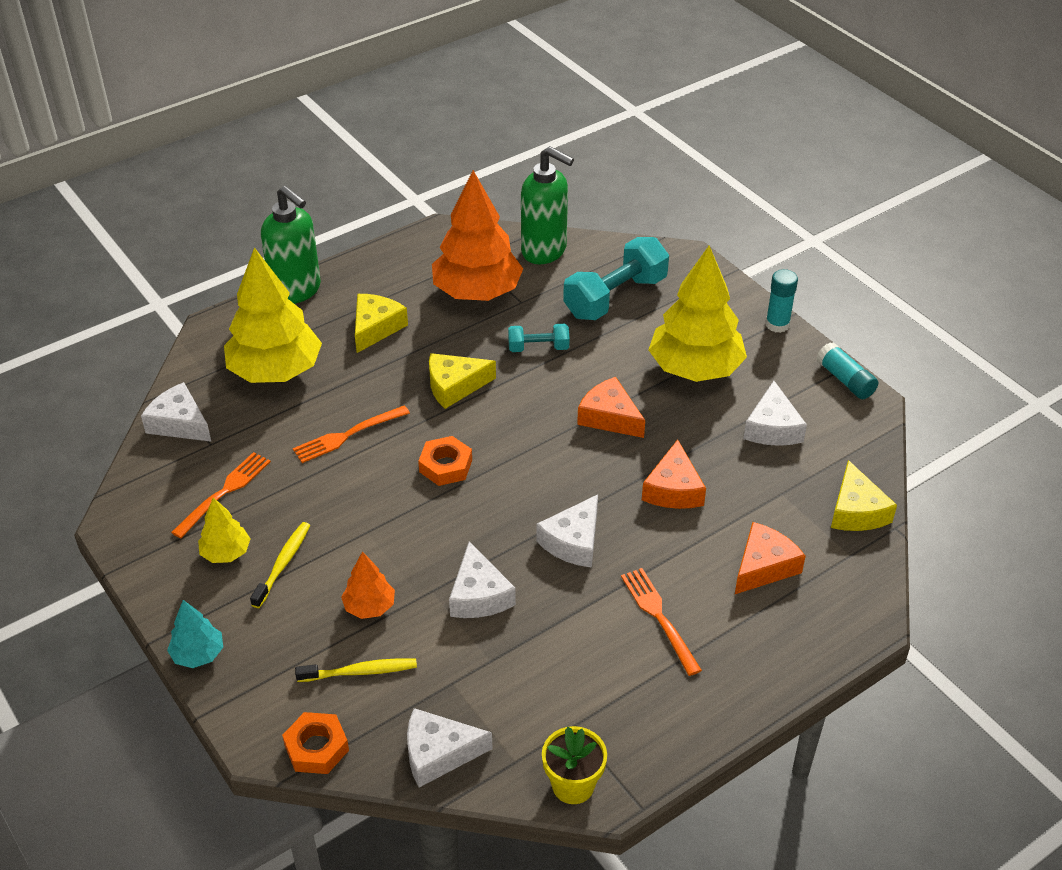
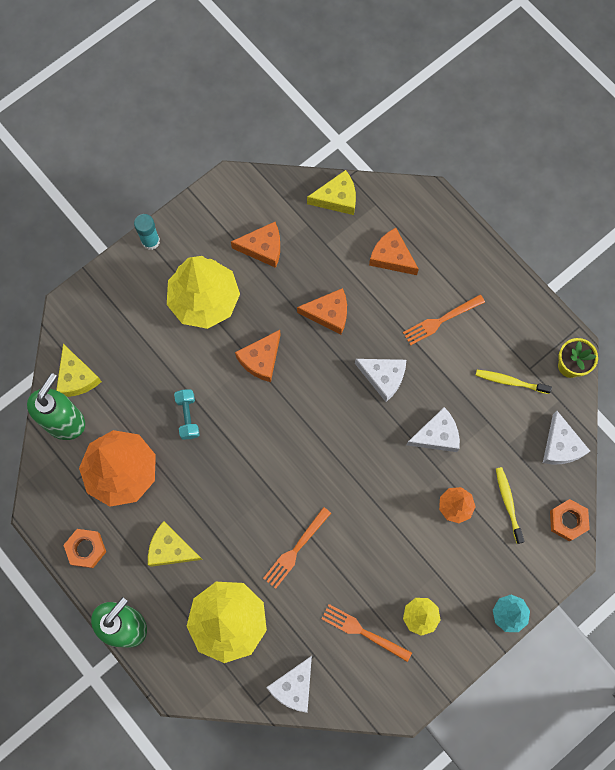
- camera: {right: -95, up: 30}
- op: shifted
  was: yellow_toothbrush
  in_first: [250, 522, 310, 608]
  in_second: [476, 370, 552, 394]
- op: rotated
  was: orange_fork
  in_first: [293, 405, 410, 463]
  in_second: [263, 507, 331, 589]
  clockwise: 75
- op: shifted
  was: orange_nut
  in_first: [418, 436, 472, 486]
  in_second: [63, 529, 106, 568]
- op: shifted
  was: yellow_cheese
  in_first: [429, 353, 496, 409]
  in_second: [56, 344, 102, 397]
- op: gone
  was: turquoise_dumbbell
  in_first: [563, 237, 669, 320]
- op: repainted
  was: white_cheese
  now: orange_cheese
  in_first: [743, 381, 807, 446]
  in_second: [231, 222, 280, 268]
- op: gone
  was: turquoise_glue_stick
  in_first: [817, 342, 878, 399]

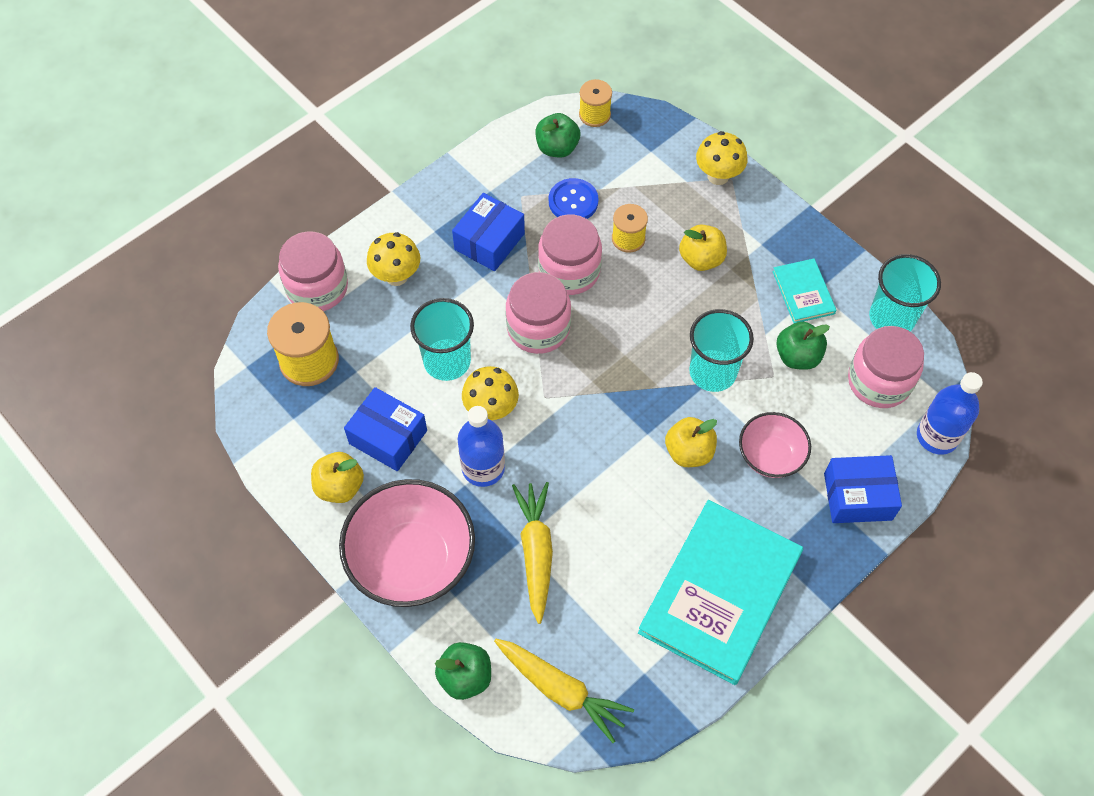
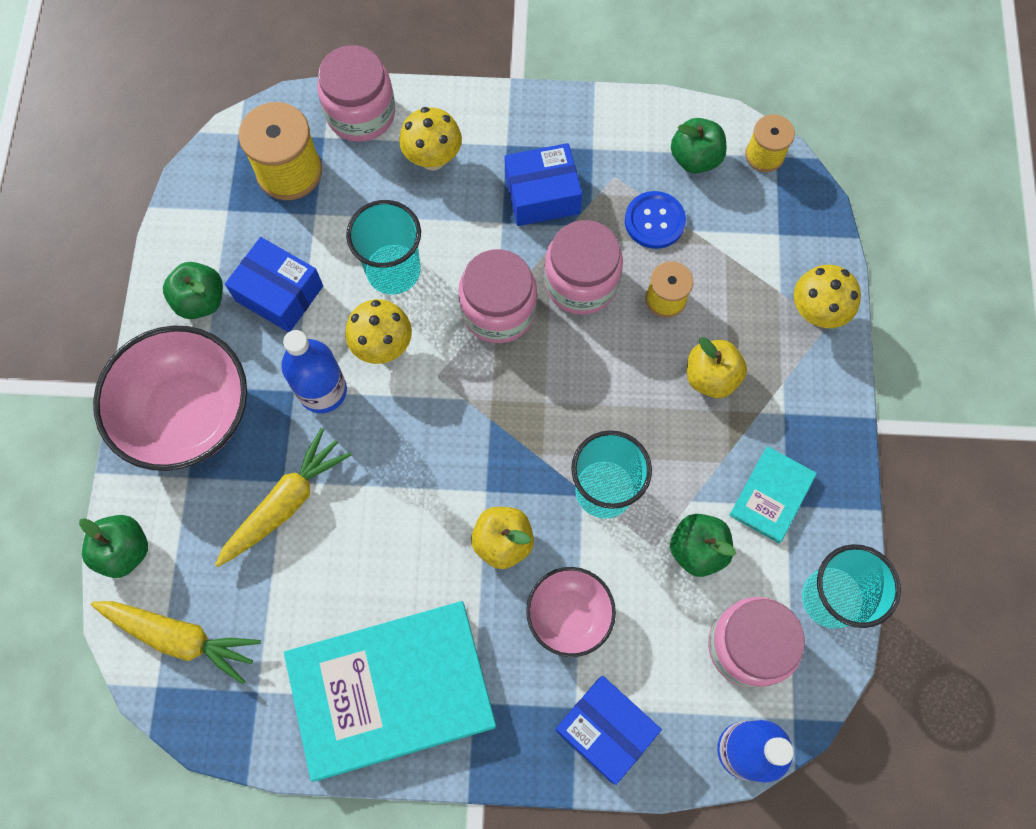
- camera: {right: 45, up: 10}
- op: repainted
  was: yellow_apple
  now: green_apple
  in_first: [311, 452, 364, 503]
  in_second: [163, 262, 223, 319]
- op: rotated
  was: blue_box
  in_first: [344, 387, 427, 471]
  in_second: [225, 237, 323, 332]
  clockwise: -45
- op: rotated
  was: yellow_carrot
  in_first: [494, 639, 634, 743]
  in_second: [91, 601, 261, 684]
  clockwise: -60

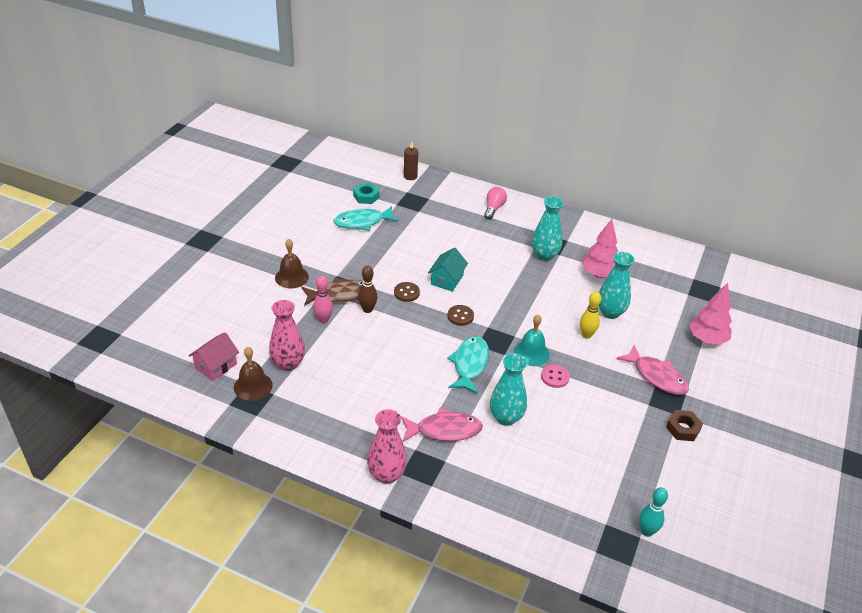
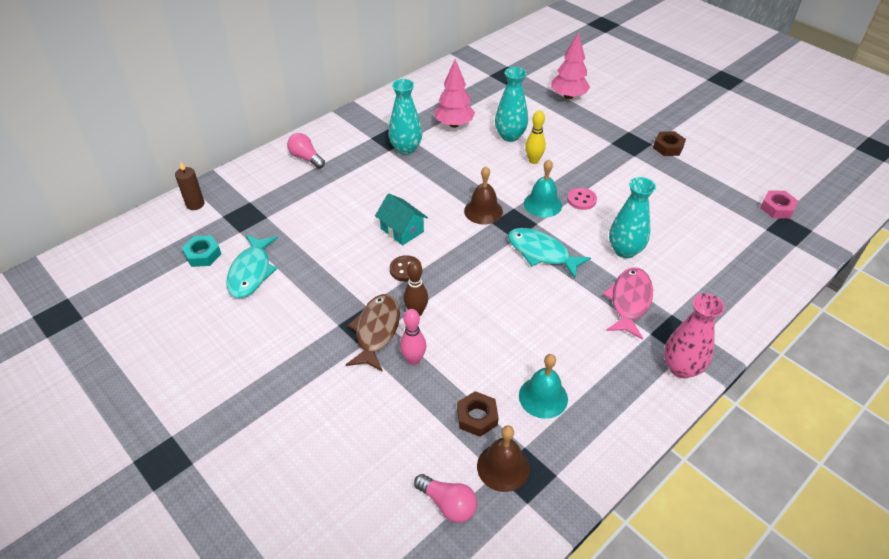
- camera: {right: -65, up: 5}
- op: swapped
  was: pink_house
  now: pink_light_bulb
  in_first: [189, 332, 239, 381]
  in_second: [414, 474, 477, 523]
- op: swapped
  was: pink_vase
  now: brown_nut
  in_first: [269, 300, 305, 371]
  in_second: [457, 391, 499, 437]
- op: shifted
  was: brown_bell
  in_first: [275, 239, 309, 288]
  in_second: [464, 166, 503, 225]
- op: gone
  was: brown_button
  in_first: [447, 305, 474, 326]
- op: gone
  was: pink_fish
  in_first: [616, 345, 689, 395]
- op: swapped
  was: turquoise_bowling_pin
  now: pink_nut
  in_first: [639, 487, 668, 537]
  in_second: [760, 190, 798, 219]
- op: new
  now: turquoise_bell
  in_second: [519, 354, 568, 419]

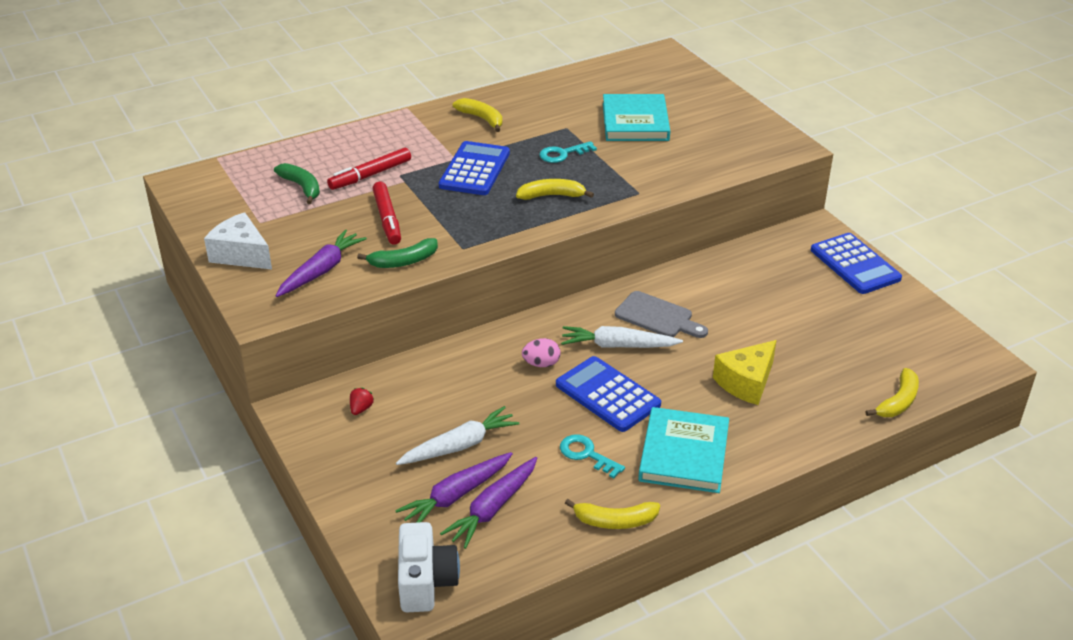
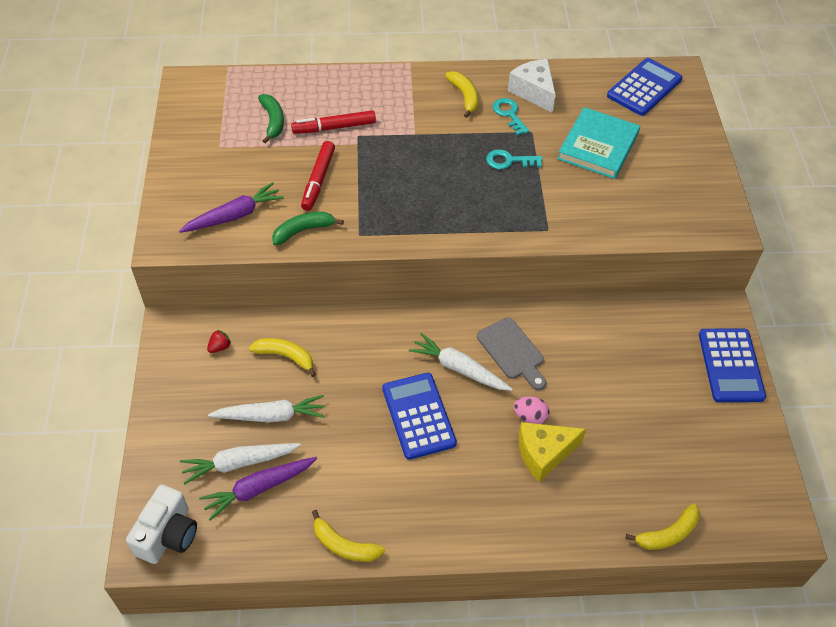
- camera: {right: 25, up: 15}
- op: shifted
  was: white_cheese
  in_first: [204, 212, 272, 269]
  in_second: [508, 59, 556, 113]
- op: rotated
  was: green_banana
  in_first: [357, 238, 438, 268]
  in_second: [272, 212, 344, 246]
  clockwise: 150
- op: repainted
  was: purple_carrot
  now: white_carrot
  in_first: [395, 452, 513, 523]
  in_second: [180, 443, 301, 485]
- op: shifted
  was: blue_calculator
  in_first: [439, 141, 510, 195]
  in_second: [607, 58, 683, 116]
- op: shifted
  was: yellow_banana
  in_first: [516, 179, 594, 200]
  in_second: [249, 338, 316, 377]
- op: shifted
  was: pink_egg
  in_first: [522, 338, 561, 367]
  in_second: [513, 396, 550, 424]
- op: shifted
  was: turquoise_key
  in_first: [560, 434, 625, 479]
  in_second: [493, 98, 529, 136]
- op: gone
  was: turquoise_book
  in_first: [638, 407, 729, 493]

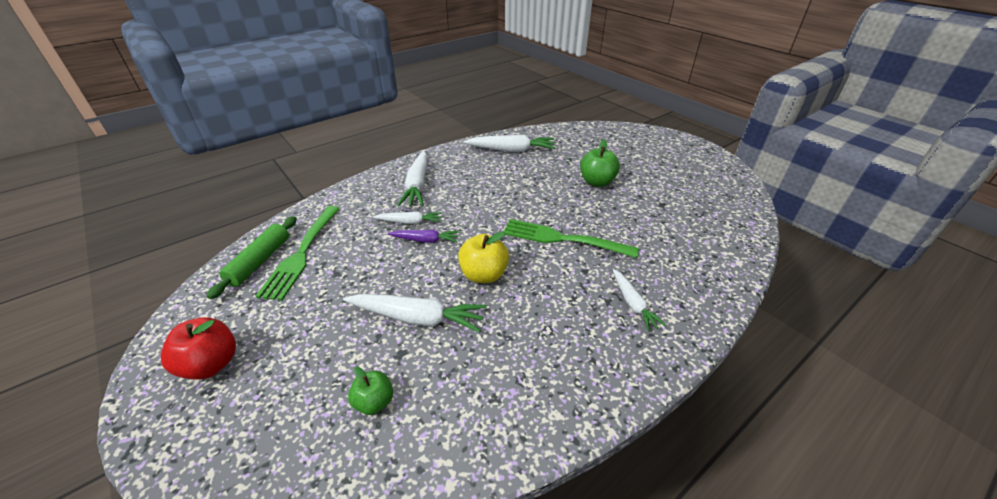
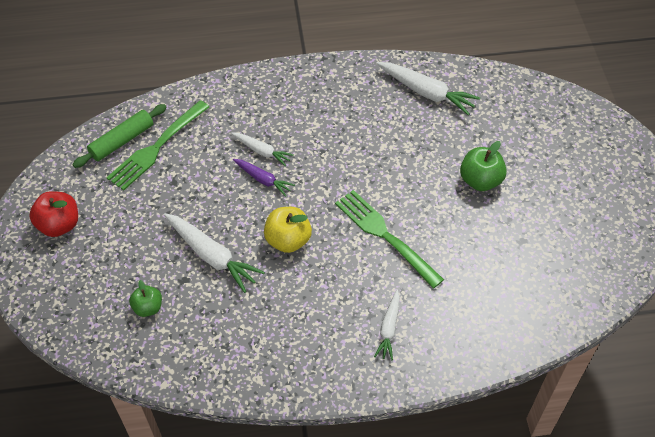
- camera: {right: 30, up: 15}
- op: gone
  was: white_carrot
  in_first: [397, 151, 428, 206]

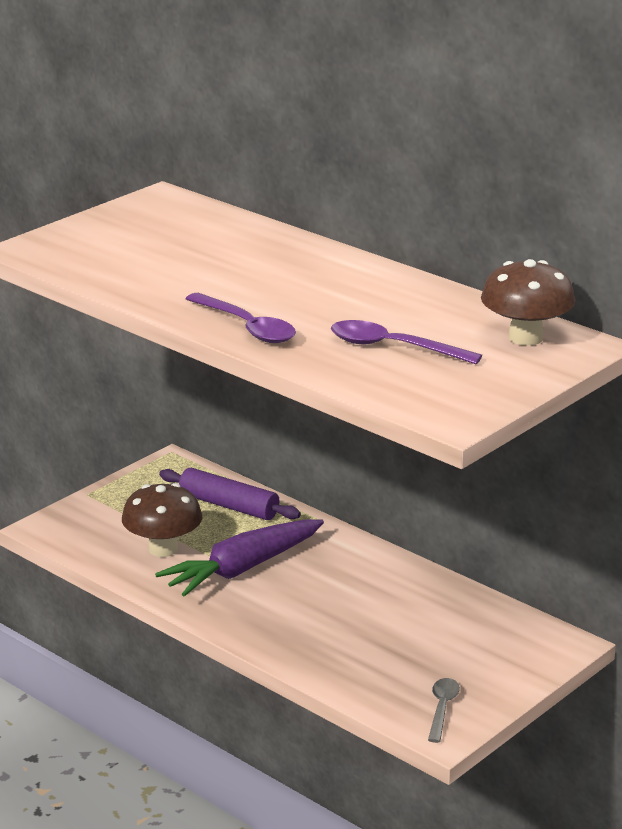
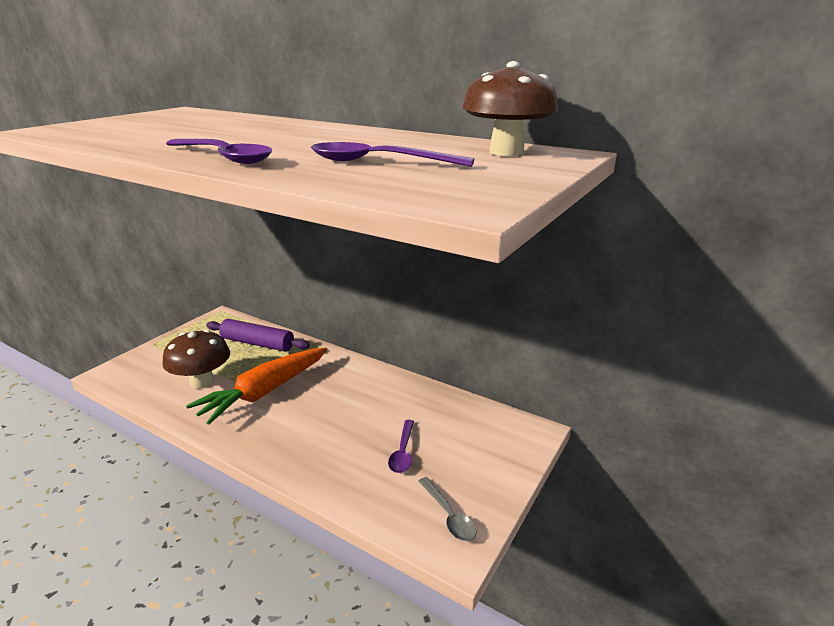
- camera: {right: -10, up: 0}
- op: repainted
  was: purple_carrot
  now: orange_carrot
  in_first: [155, 519, 324, 597]
  in_second: [186, 348, 327, 425]
- op: rotated
  was: grey_spoon
  in_first: [428, 678, 460, 743]
  in_second: [419, 477, 477, 541]
  clockwise: 150
- op: new
  now: purple_spoon
  in_second: [388, 420, 414, 473]

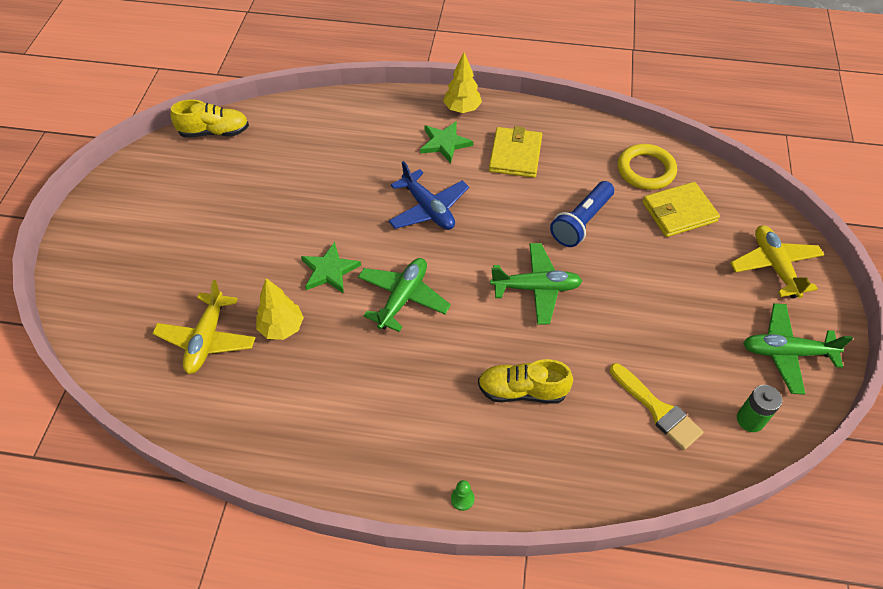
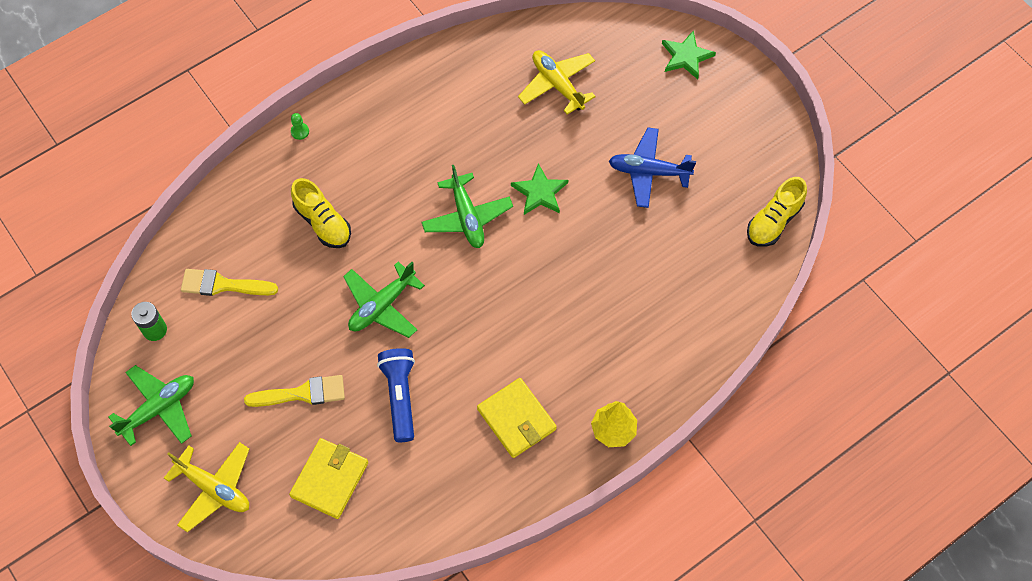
- camera: {right: 135, up: 10}
- op: gone
  was: yellow_tree
  in_first: [256, 278, 304, 340]
- op: shifted
  was: blue_plane
  in_first: [388, 161, 469, 230]
  in_second: [609, 127, 696, 208]
- op: shifted
  was: green_star
  in_first: [420, 121, 473, 163]
  in_second: [662, 30, 716, 79]
- op: rotated
  was: yellow_shoe
  in_first: [478, 359, 573, 404]
  in_second: [291, 178, 351, 248]
  clockwise: 90
- op: gone
  was: yellow_ring
  in_first: [618, 144, 677, 190]
- op: new
  now: yellow_brush
  in_second: [244, 375, 345, 407]

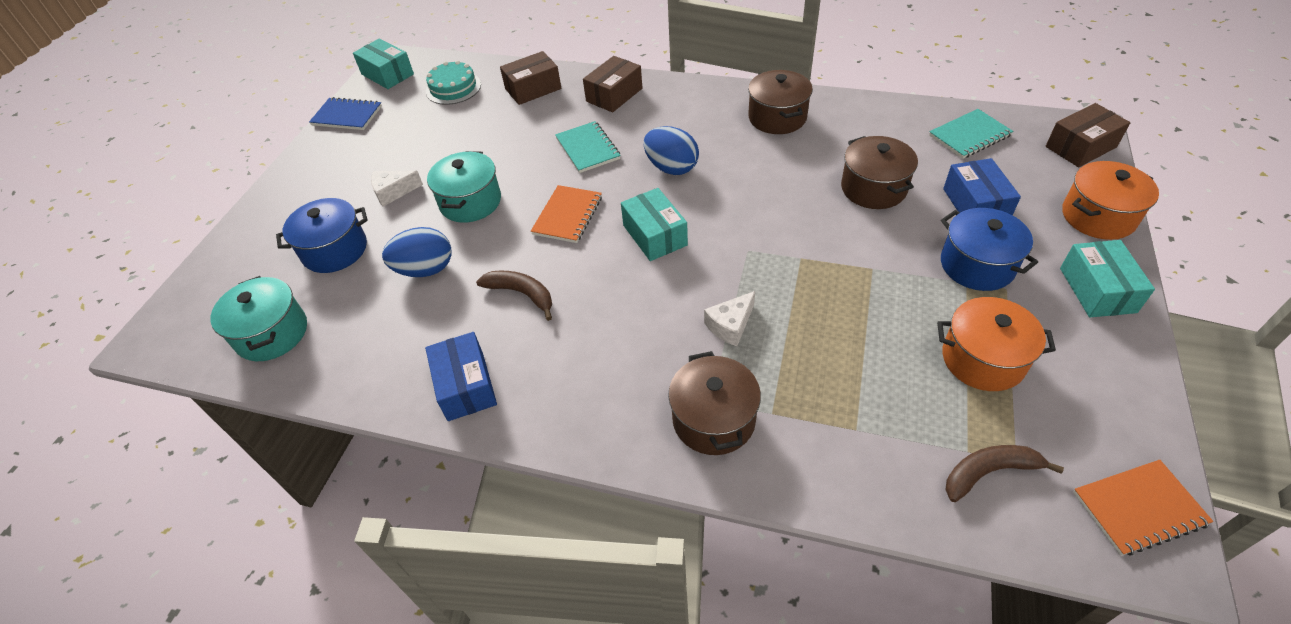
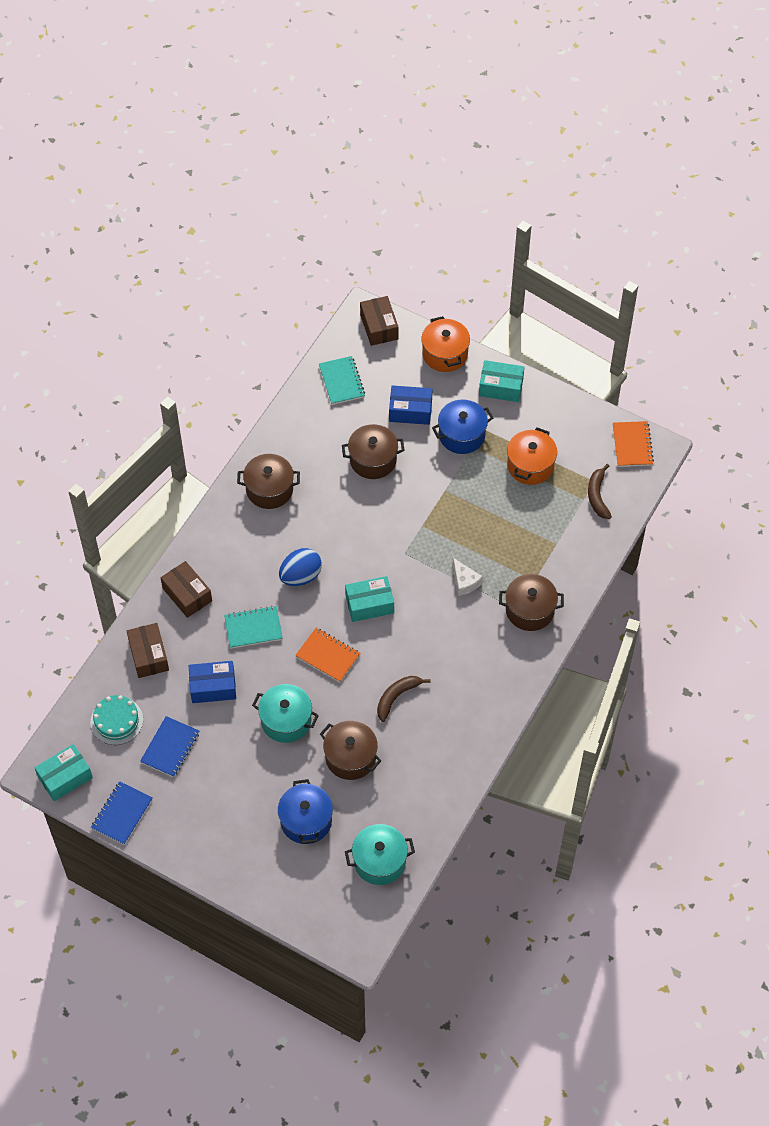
- camera: {right: -80, up: 10}
- op: gone
  was: white_cheese
  in_first: [371, 171, 423, 207]
- op: swapped
  was: blue_egg
  now: brown_pot
  in_first: [382, 227, 451, 277]
  in_second: [320, 721, 381, 780]
- op: shifted
  was: blue_box
  in_first: [425, 332, 497, 421]
  in_second: [189, 661, 236, 703]
- op: new
  now: blue_notebook
  in_second: [140, 716, 199, 777]

